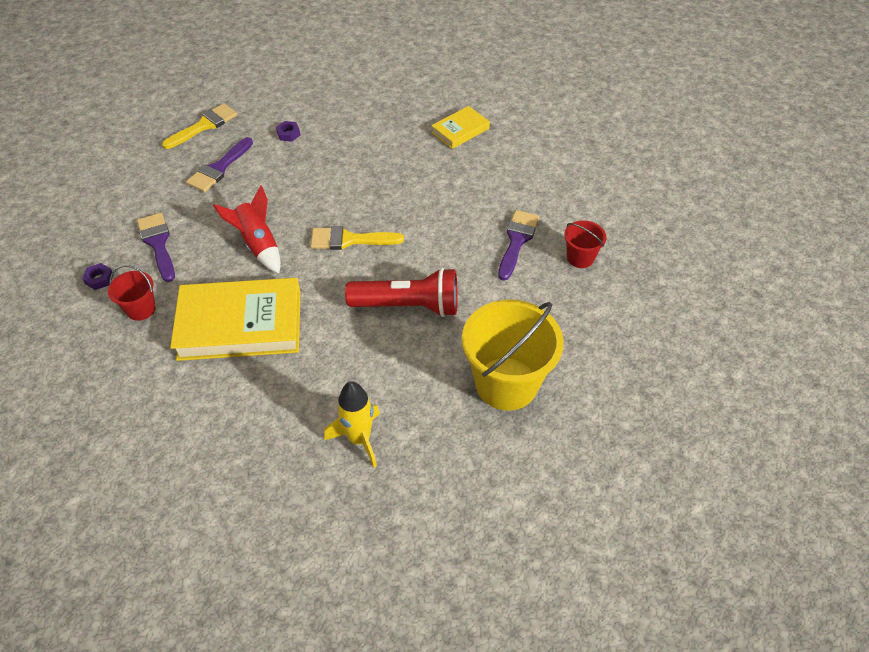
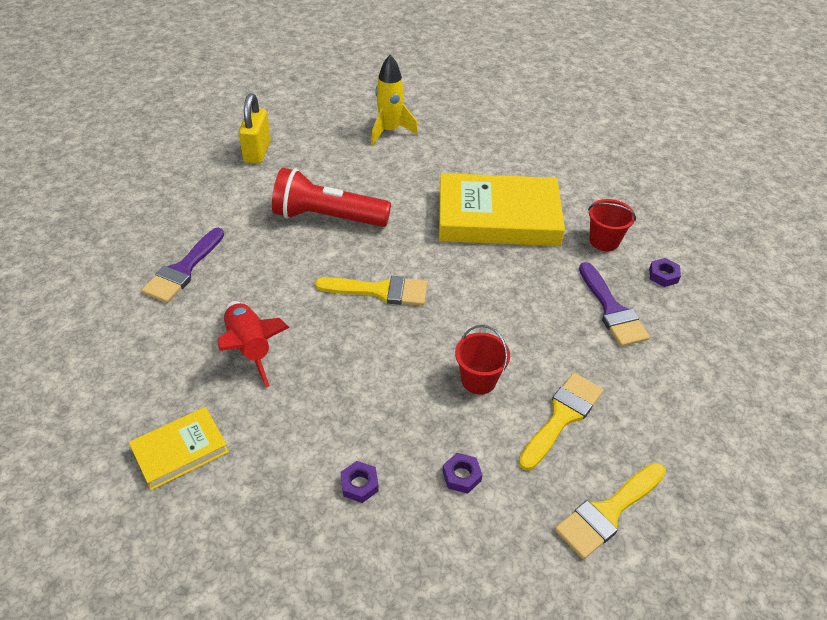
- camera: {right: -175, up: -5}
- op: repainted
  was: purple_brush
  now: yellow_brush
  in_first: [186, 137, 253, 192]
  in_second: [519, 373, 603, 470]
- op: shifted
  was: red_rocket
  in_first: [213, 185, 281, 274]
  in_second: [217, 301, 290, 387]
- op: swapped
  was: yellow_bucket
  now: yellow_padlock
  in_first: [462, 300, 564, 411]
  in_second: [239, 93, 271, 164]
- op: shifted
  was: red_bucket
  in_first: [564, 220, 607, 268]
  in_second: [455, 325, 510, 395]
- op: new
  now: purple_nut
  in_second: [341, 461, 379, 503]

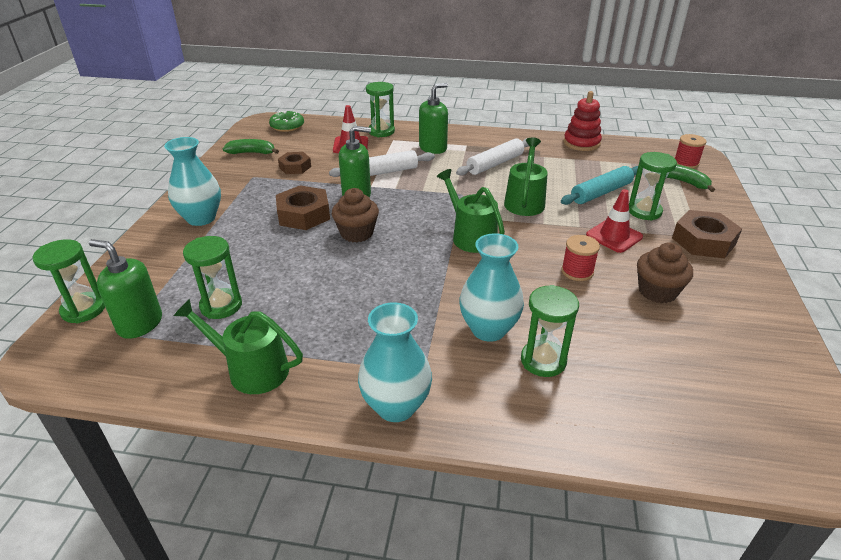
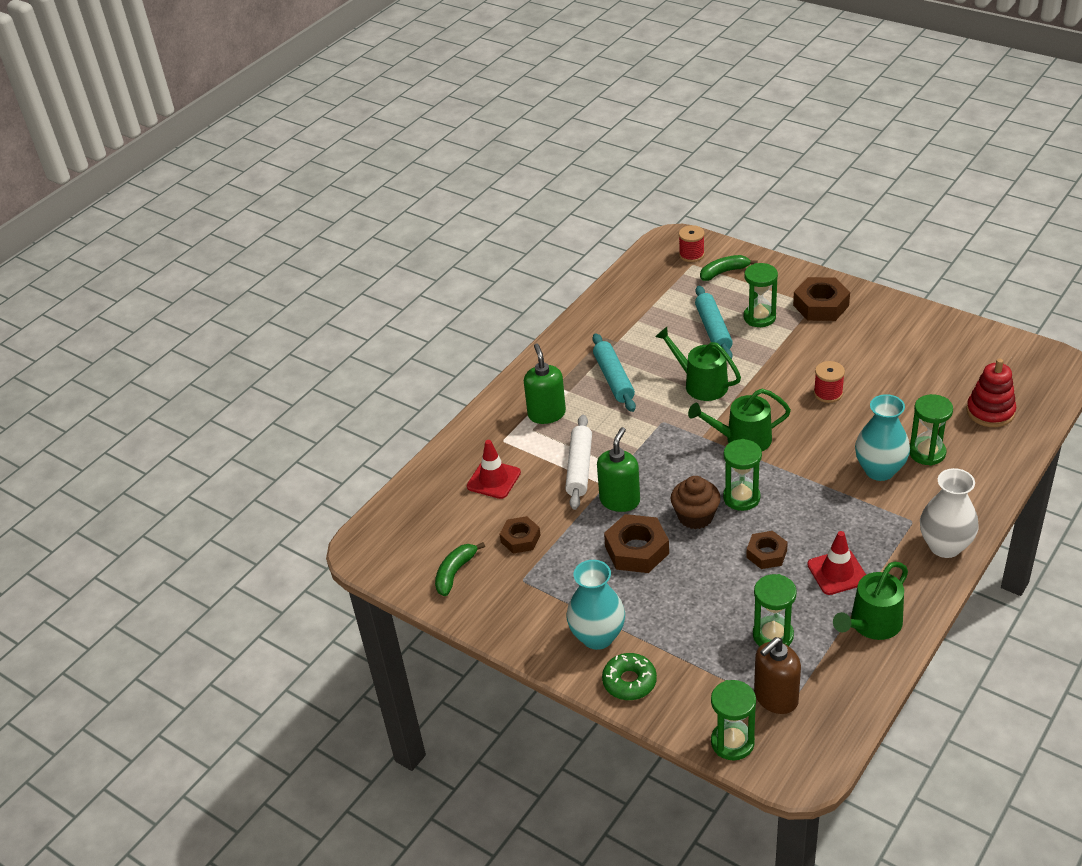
- camera: {right: -60, up: 5}
- op: repainted
  was: green_soap_dispenser
  now: brown_soap_dispenser
  in_first: [89, 239, 162, 339]
  in_second: [754, 637, 801, 714]
- op: shifted
  was: green_donut
  in_first: [269, 111, 304, 132]
  in_second: [602, 653, 657, 700]
- op: repainted
  was: turquoise_vase
  now: white_vase
  in_first: [358, 302, 432, 422]
  in_second: [920, 468, 979, 558]
- op: shifted
  was: green_hourglass
  in_first: [366, 82, 395, 137]
  in_second: [723, 439, 762, 511]
- op: repainted
  was: white_rolling_pin
  now: turquoise_rolling_pin
  in_first: [456, 138, 529, 176]
  in_second: [592, 333, 636, 412]
- op: shifted
  was: red_stacking_toy
  in_first: [564, 91, 602, 151]
  in_second: [966, 358, 1016, 427]
- op: shifted
  was: red_traffic_cone
  in_first: [586, 189, 643, 253]
  in_second: [807, 531, 866, 595]
- op: gone
  was: brown_cupcake
  in_first: [637, 243, 693, 303]
- op: new
  now: brown_nut
  in_second: [746, 531, 788, 569]

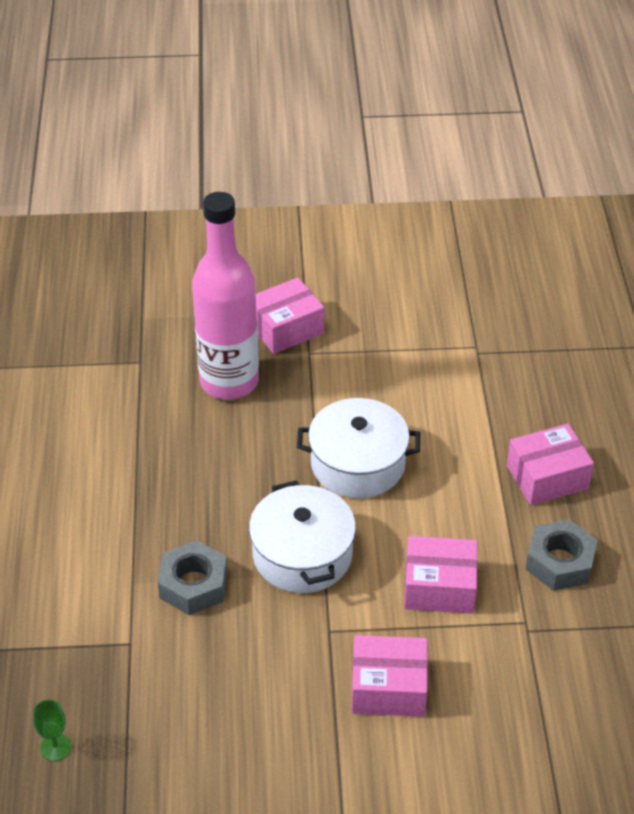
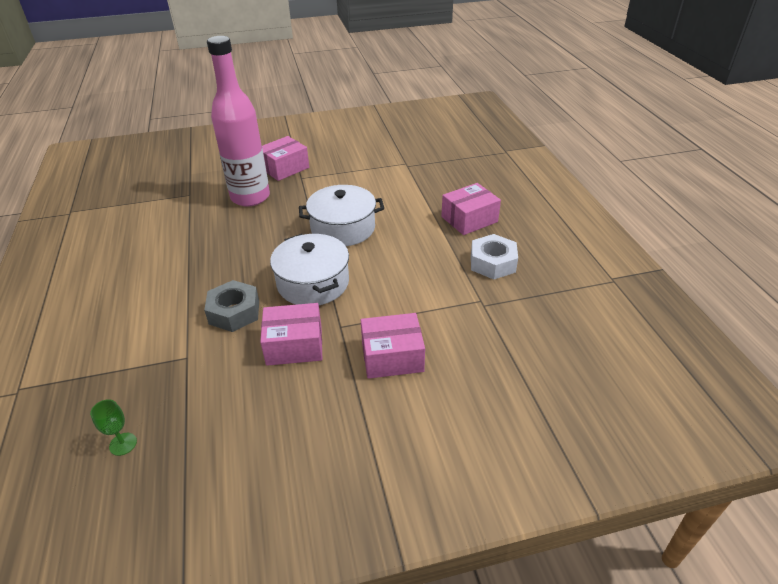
- camera: {right: -10, up: -5}
- op: shifted
  was: pink_box
  in_first: [404, 536, 478, 614]
  in_second: [260, 303, 322, 366]
- op: repainted
  was: grey_nut
  now: white_nut
  in_first: [526, 519, 598, 591]
  in_second: [471, 234, 518, 279]

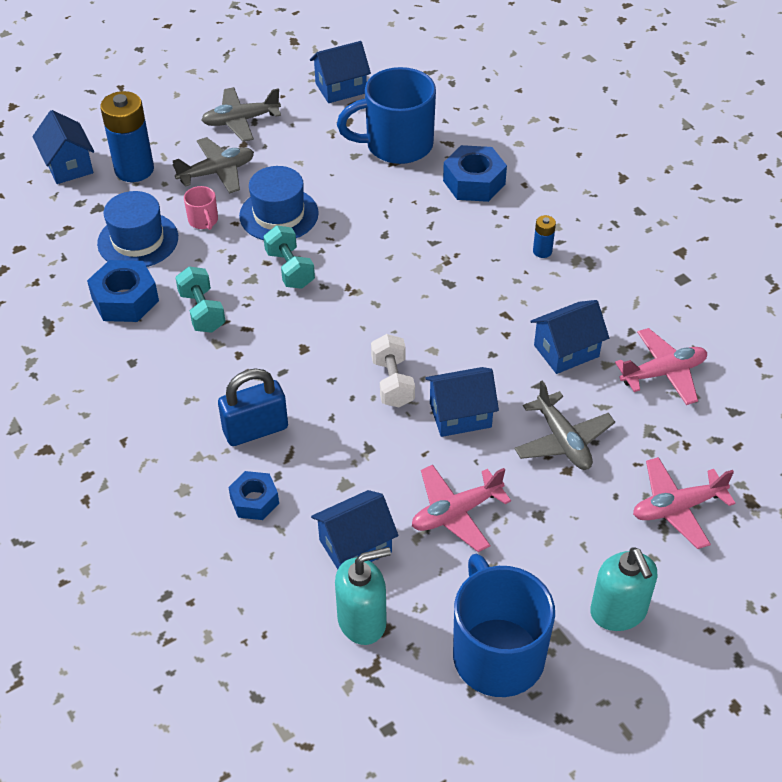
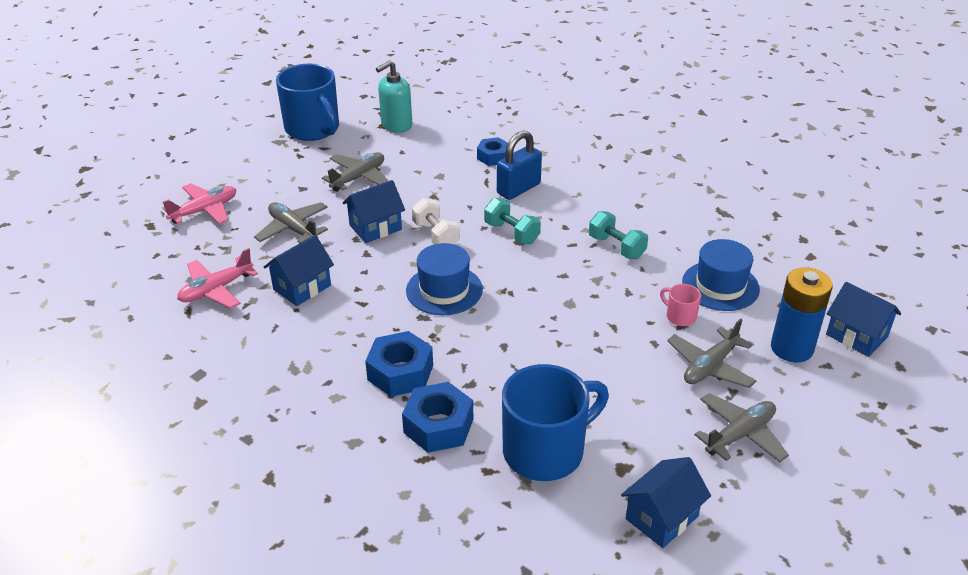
- camera: {right: 160, up: -10}
- op: shifted
  was: blue_nut
  in_first: [87, 260, 159, 322]
  in_second: [365, 331, 433, 397]
- op: shifted
  was: blue_hat
  in_first: [239, 166, 319, 240]
  in_second: [406, 243, 483, 315]
- op: shifted
  was: turquoise_dumbbell
  in_first: [263, 225, 315, 289]
  in_second: [484, 198, 541, 244]
- op: gone
  was: blue_house
  in_first: [311, 490, 399, 569]
- op: repainted
  was: pink_plane
  now: grey_plane
  in_first: [412, 465, 511, 552]
  in_second: [322, 152, 388, 192]
- op: gone
  was: blue_battery
  in_first: [533, 215, 556, 258]
- op: gone
  was: turquoise_soap_dispenser
  in_first: [590, 547, 658, 631]

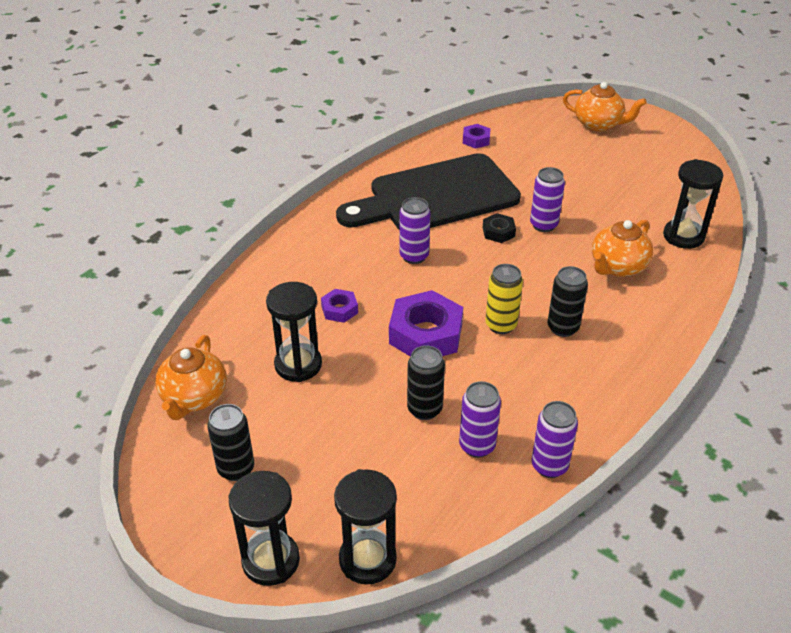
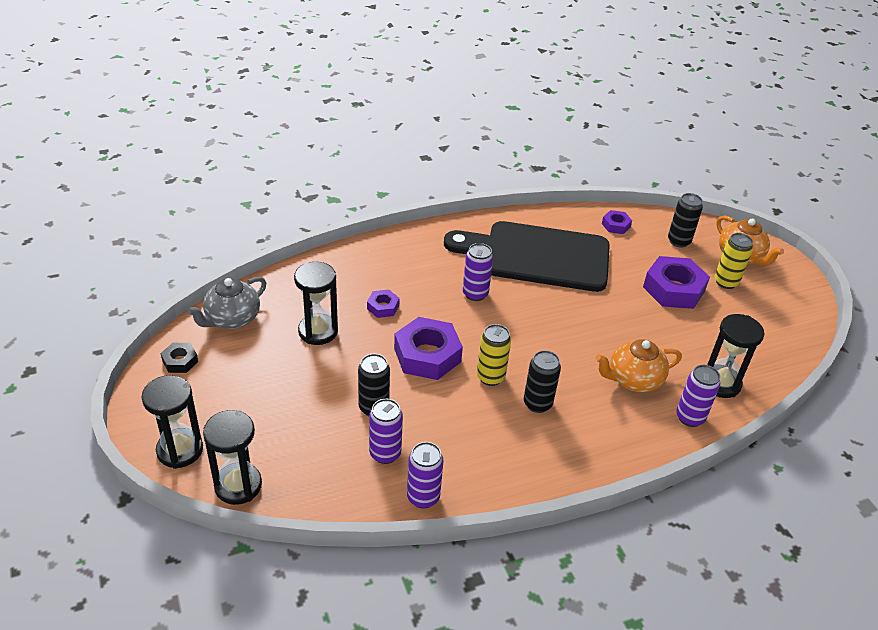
- camera: {right: 30, up: 0}
- op: repainted
  was: orange_teapot
  now: grey_teapot
  in_first: [155, 335, 227, 420]
  in_second: [187, 277, 266, 329]
- op: shifted
  was: black_can
  in_first: [207, 404, 254, 481]
  in_second: [668, 193, 703, 248]
- op: shifted
  was: black_nut
  in_first: [483, 213, 516, 243]
  in_second: [161, 343, 198, 373]
- op: shifted
  was: purple_can
  in_first: [530, 167, 565, 232]
  in_second: [676, 365, 720, 427]
- op: new
  now: purple_nut
  in_second: [643, 256, 710, 309]
- op: new
  now: yellow_can
  in_second: [715, 233, 753, 289]

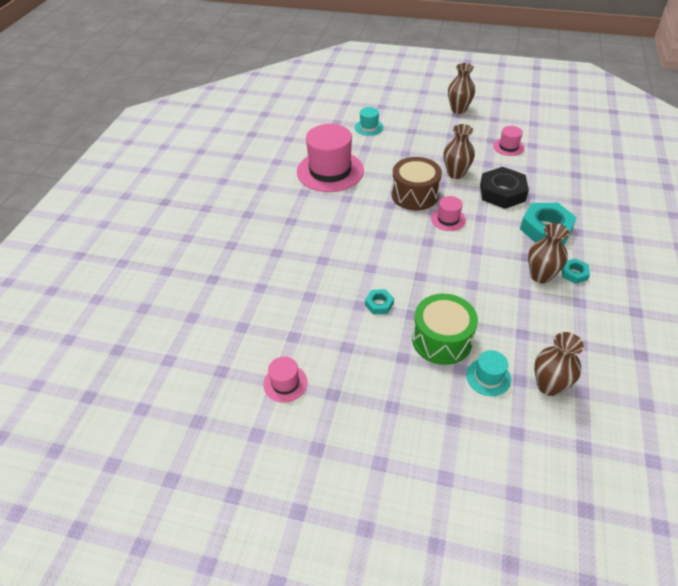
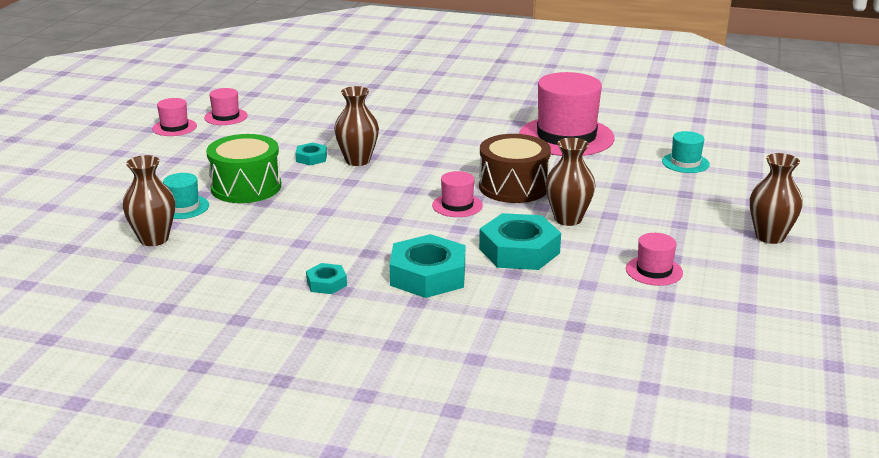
- camera: {right: 90, up: -20}
- op: repainted
  was: black_nut
  now: turquoise_nut
  in_first: [480, 167, 529, 209]
  in_second: [479, 213, 561, 270]
- op: shifted
  was: brown_vase
  in_first: [528, 223, 569, 283]
  in_second: [334, 86, 379, 166]
- op: new
  now: pink_hat
  in_second: [152, 98, 197, 136]

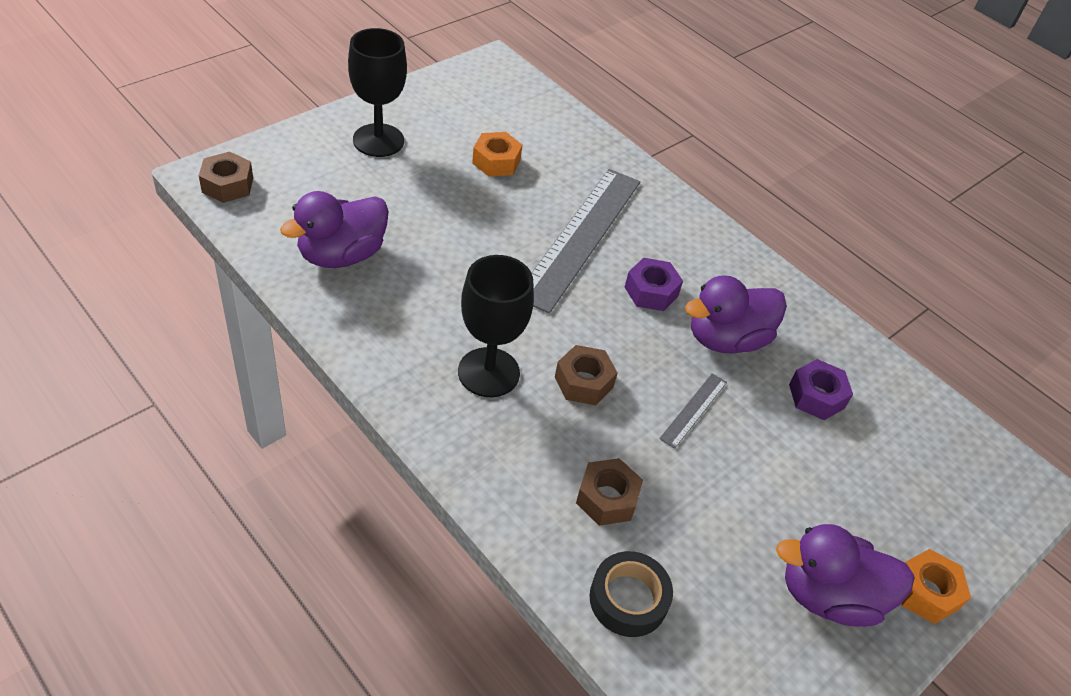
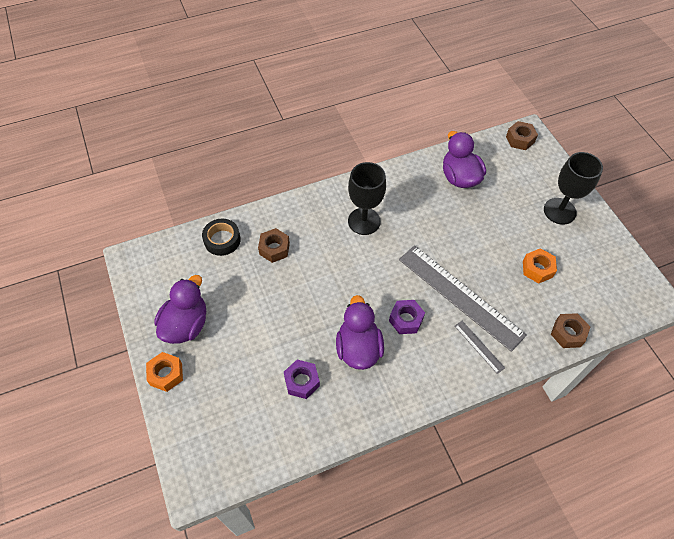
- camera: {right: 115, up: 10}
- op: shifted
  was: brown_nut
  in_first: [555, 345, 617, 405]
  in_second: [551, 313, 590, 348]
- op: shifted
  was: grey_ruler
  in_first: [659, 373, 727, 448]
  in_second: [455, 321, 505, 374]

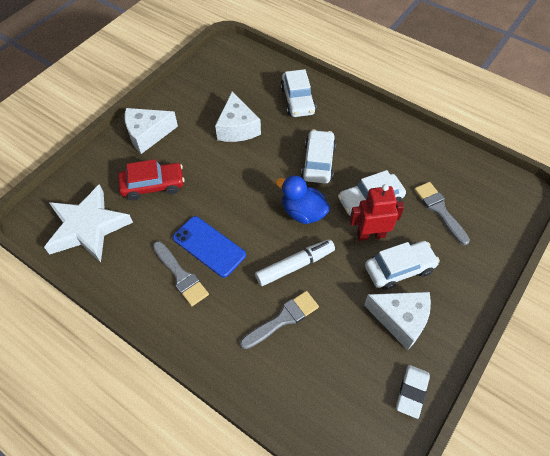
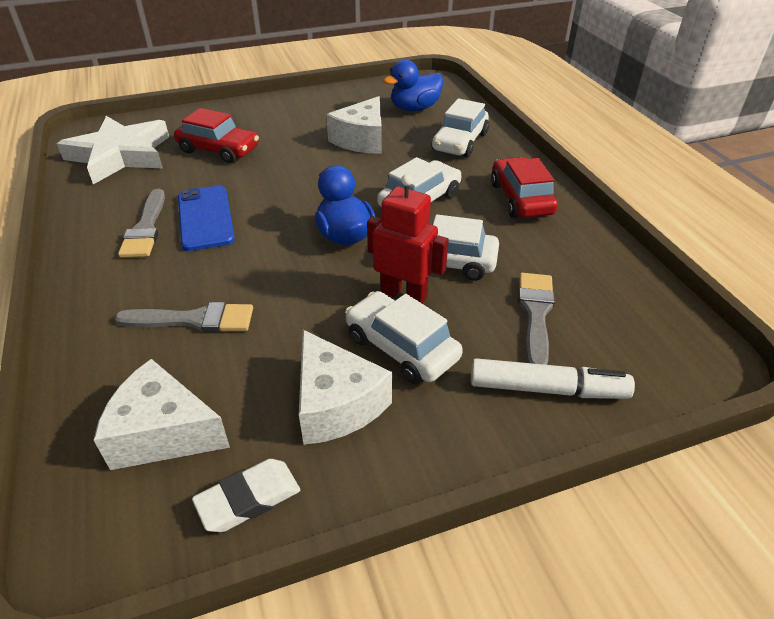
- camera: {right: 35, up: -15}
- op: shifted
  was: white_cheese
  in_first: [124, 108, 178, 154]
  in_second: [94, 359, 230, 470]
- op: shifted
  was: white_marker
  in_first: [255, 239, 335, 286]
  in_second: [471, 358, 635, 399]
- op: rotated
  was: white_car
  in_first: [365, 241, 440, 290]
  in_second: [345, 291, 463, 384]
  clockwise: -150
- op: new
  now: blue_duck
  in_second: [383, 59, 443, 111]
- op: new
  now: red_car
  in_second: [491, 157, 558, 218]

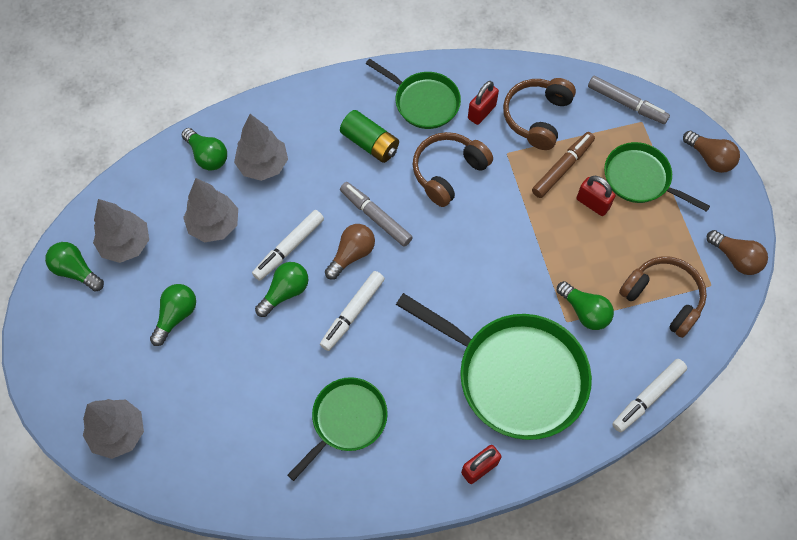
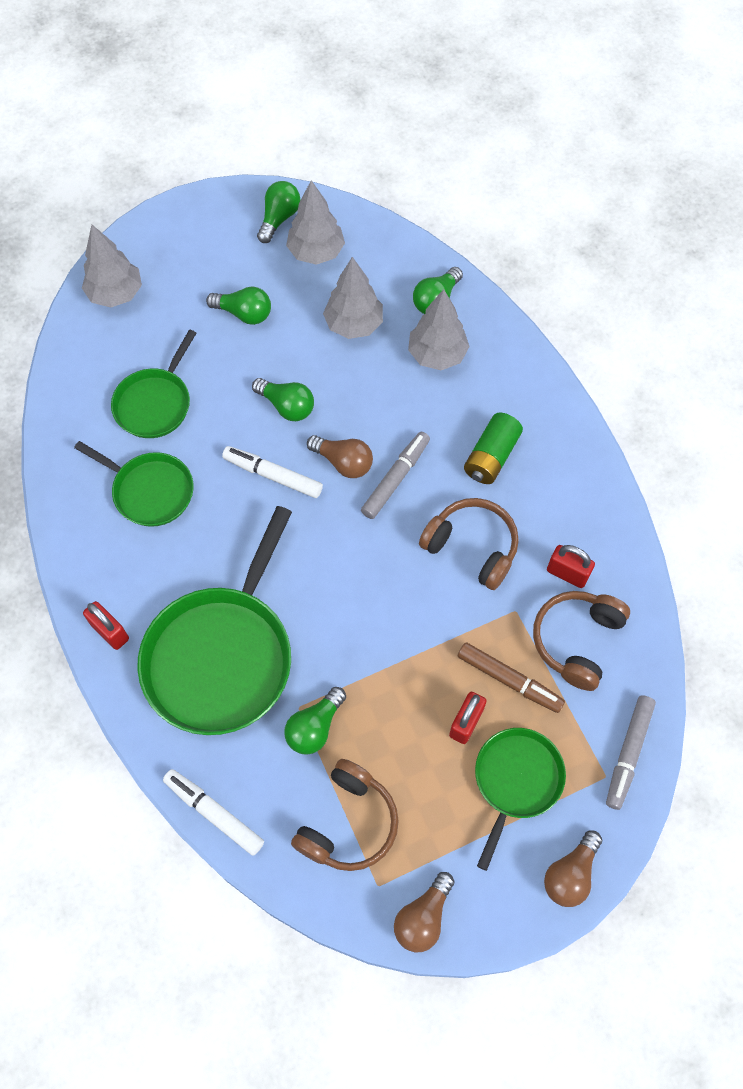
- camera: {right: 80, up: 0}
- op: gone
  was: white_marker
  in_first: [252, 210, 324, 281]
- op: shifted
  was: green_pan
  in_first: [366, 59, 461, 129]
  in_second: [111, 329, 197, 438]
- op: rotated
  was: brown_headphones
  in_first: [503, 78, 576, 150]
  in_second: [533, 591, 630, 691]
  clockwise: -75

